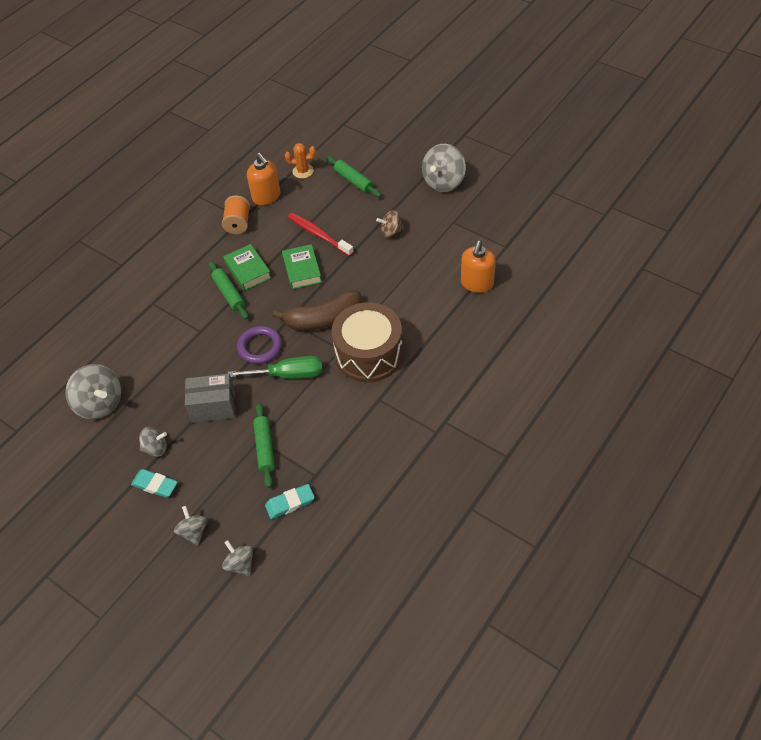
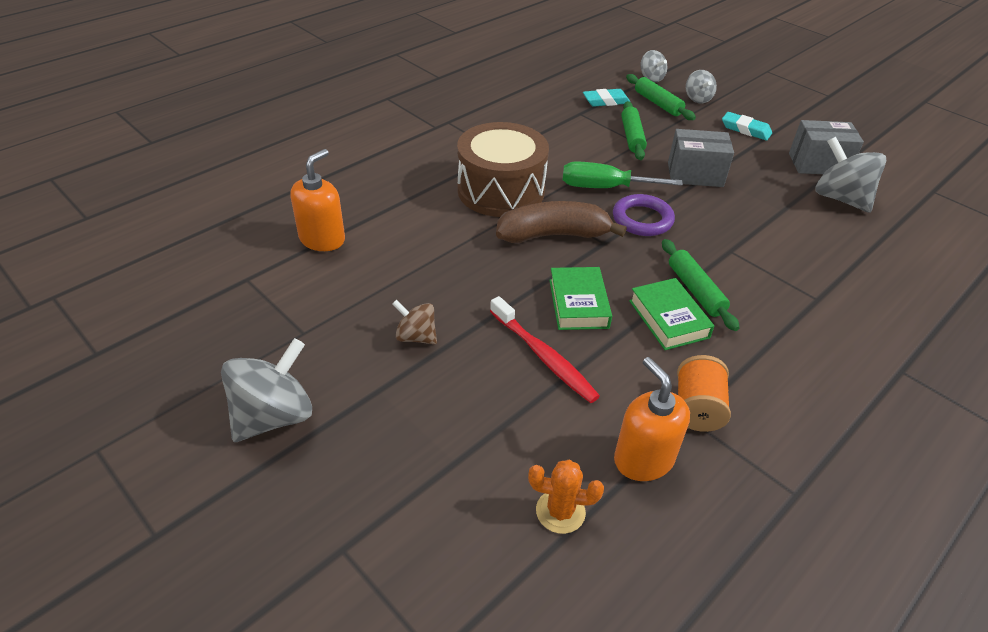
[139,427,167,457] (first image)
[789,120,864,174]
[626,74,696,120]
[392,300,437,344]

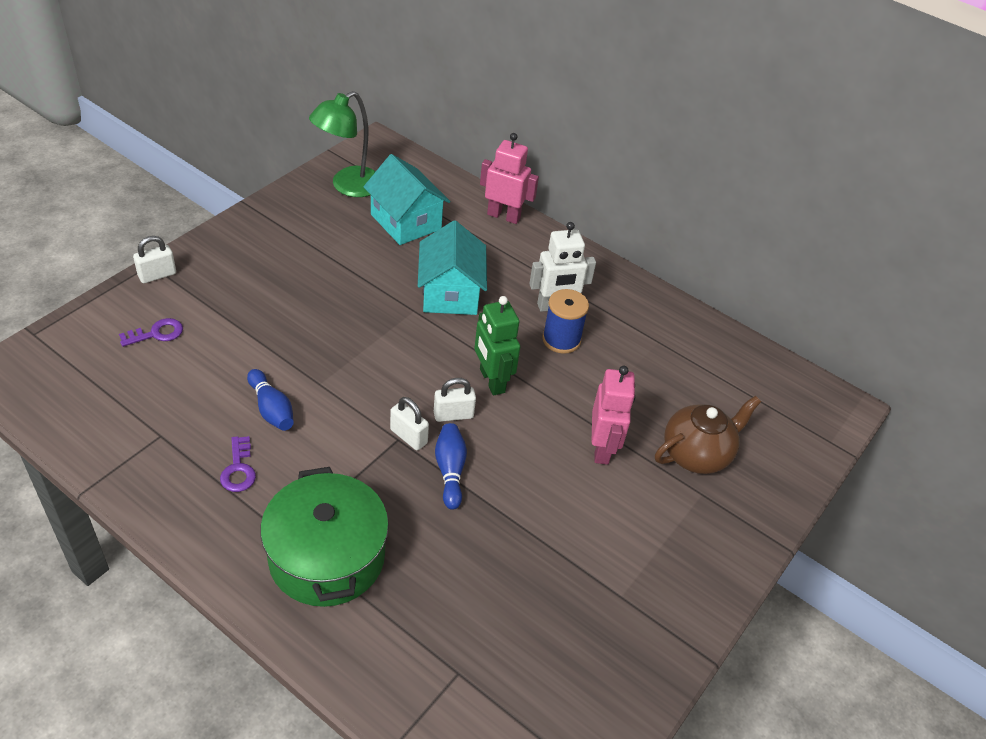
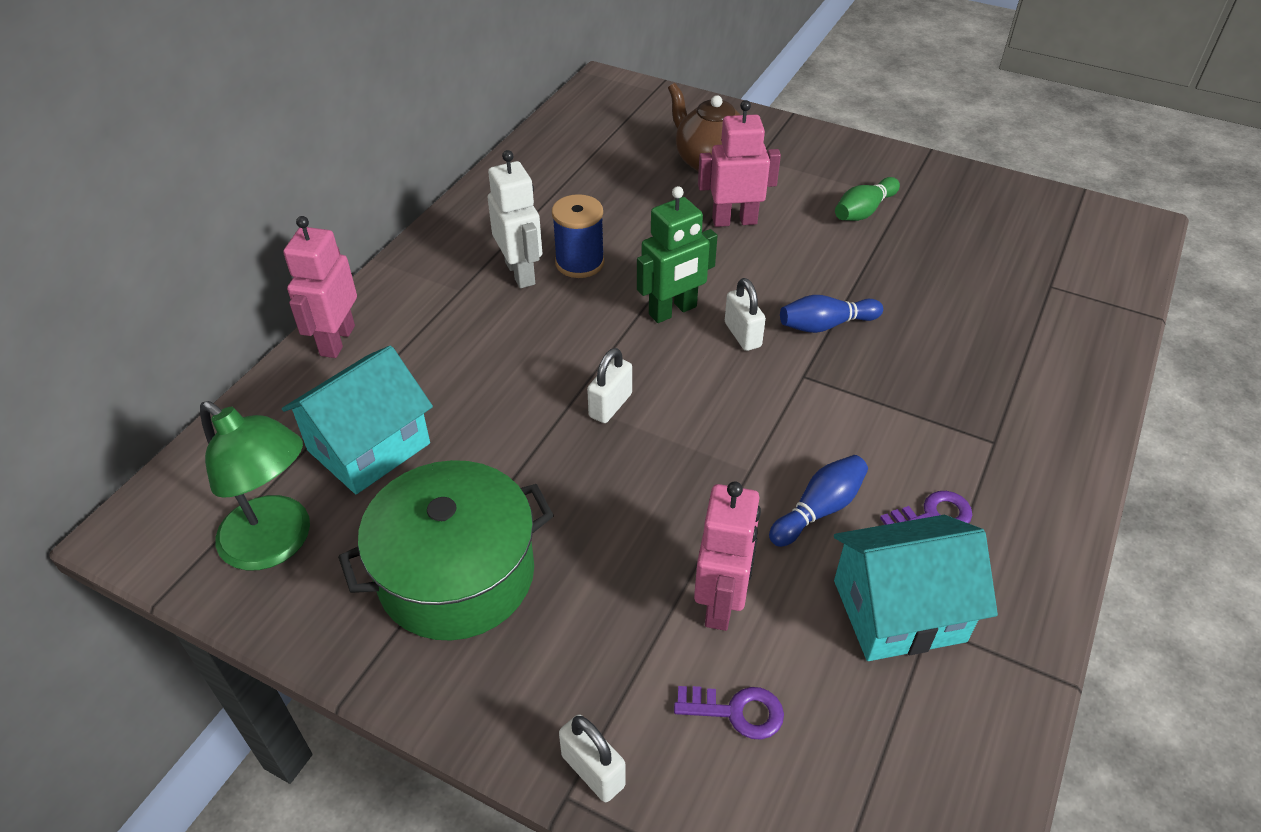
[694,482,761,631]
[835,177,900,221]
[338,460,554,641]
[587,348,632,423]
[834,515,998,661]
[674,686,784,740]

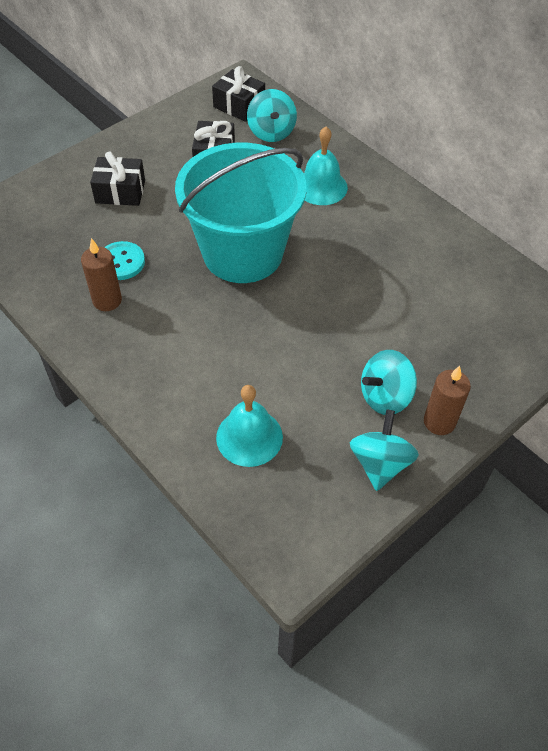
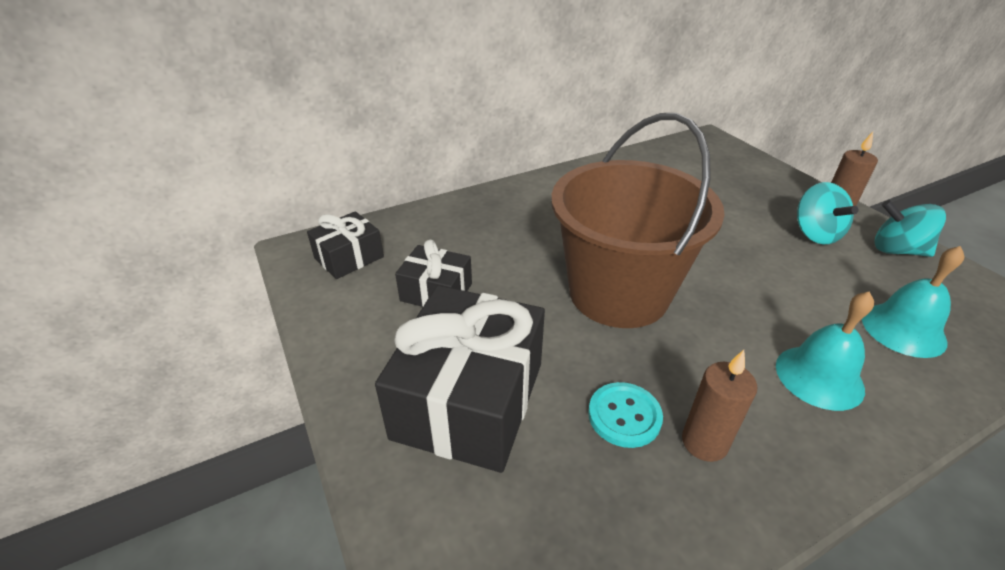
[247,89,297,142] (first image)
[776,292,874,411]
[551,113,725,328]
[375,285,545,473]

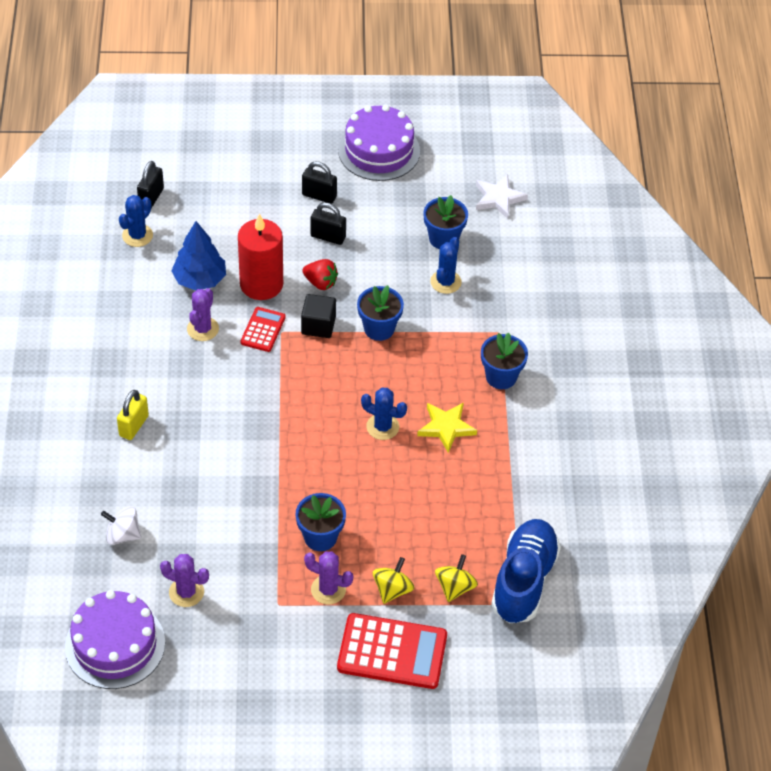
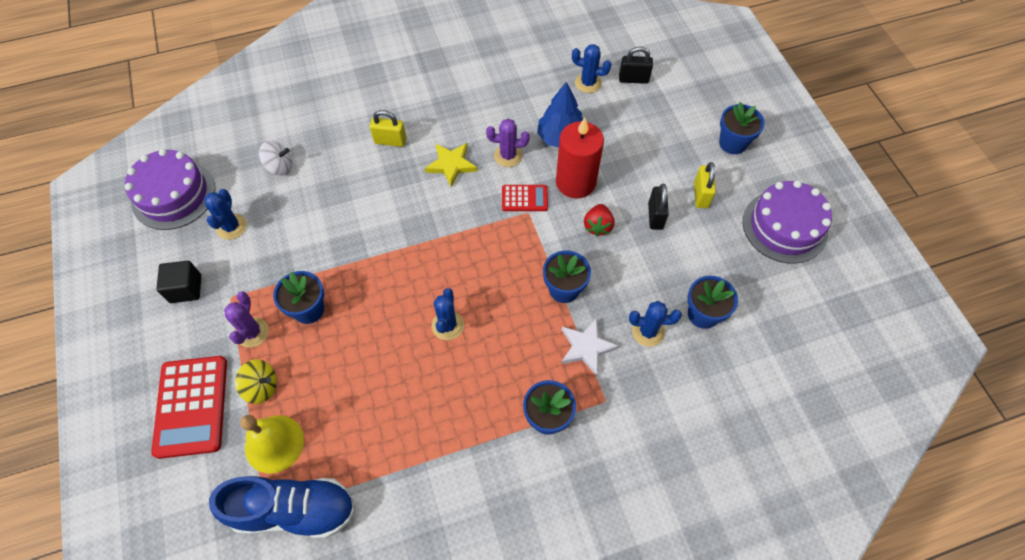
[719,102,765,154]
[156,261,201,303]
[425,143,477,187]
[561,318,619,376]
[240,415,304,473]
[204,189,247,240]
[694,162,716,208]
[259,141,293,176]

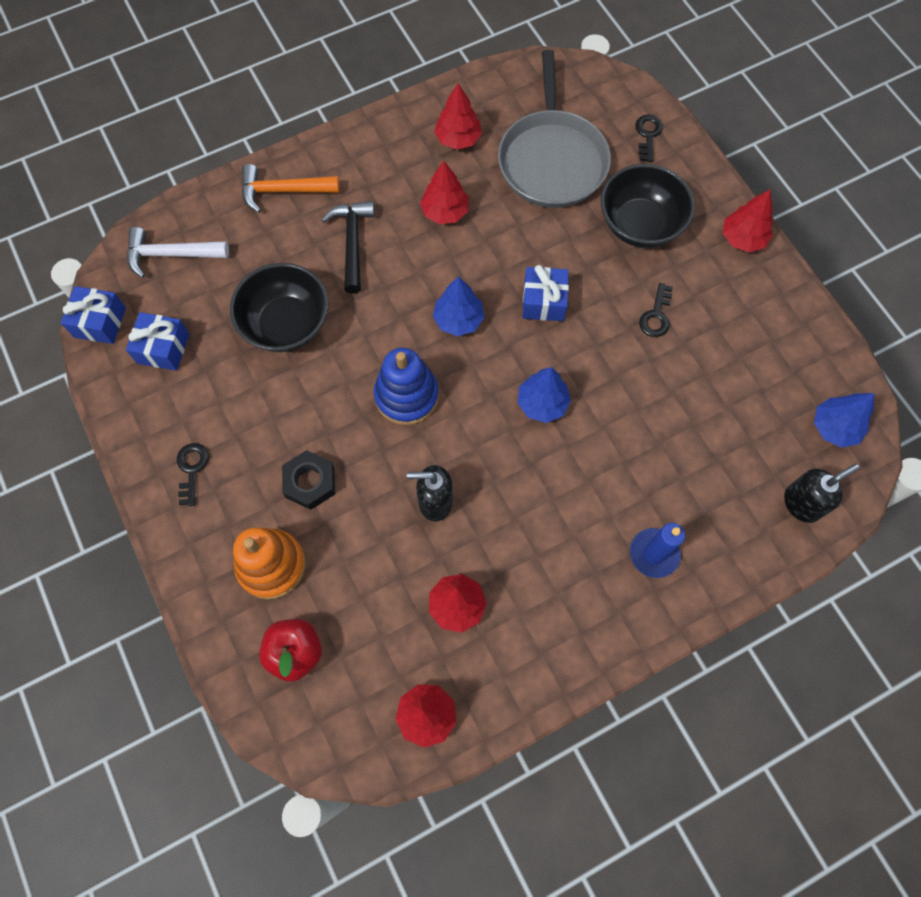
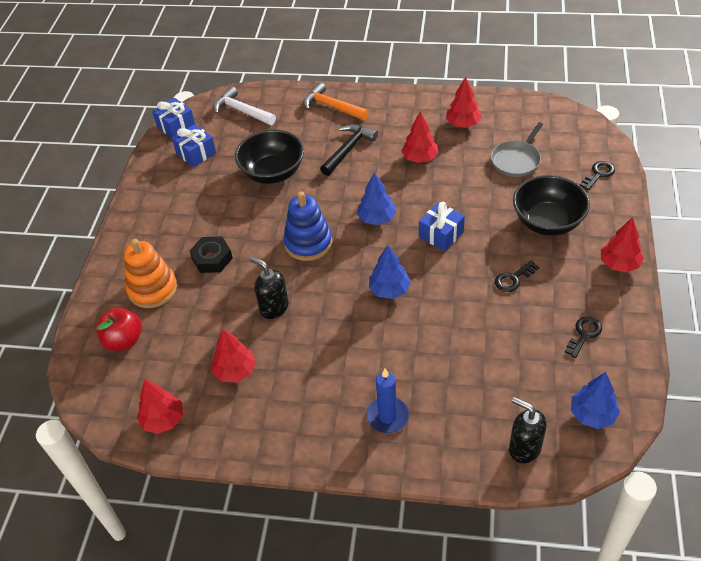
[565,317,602,358]
[509,397,547,463]
[491,122,543,177]

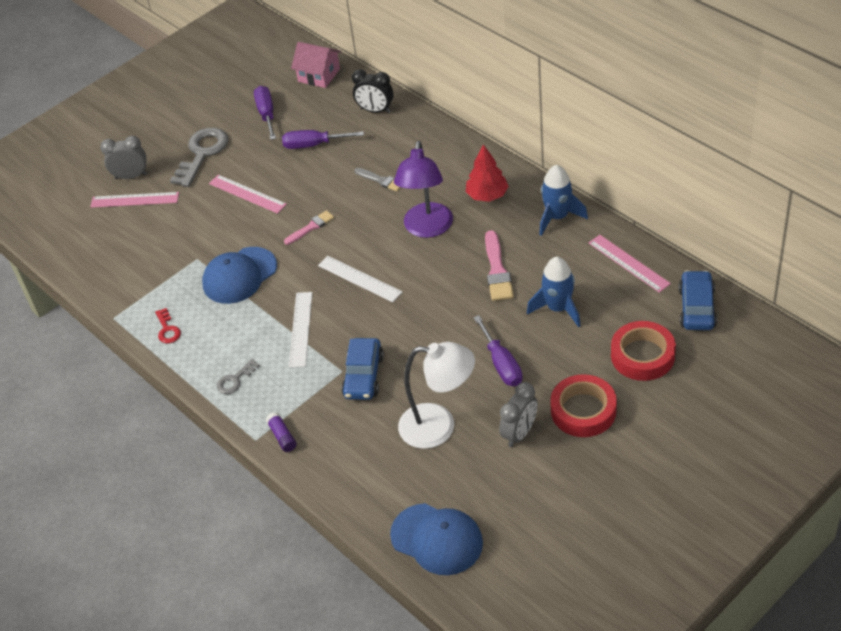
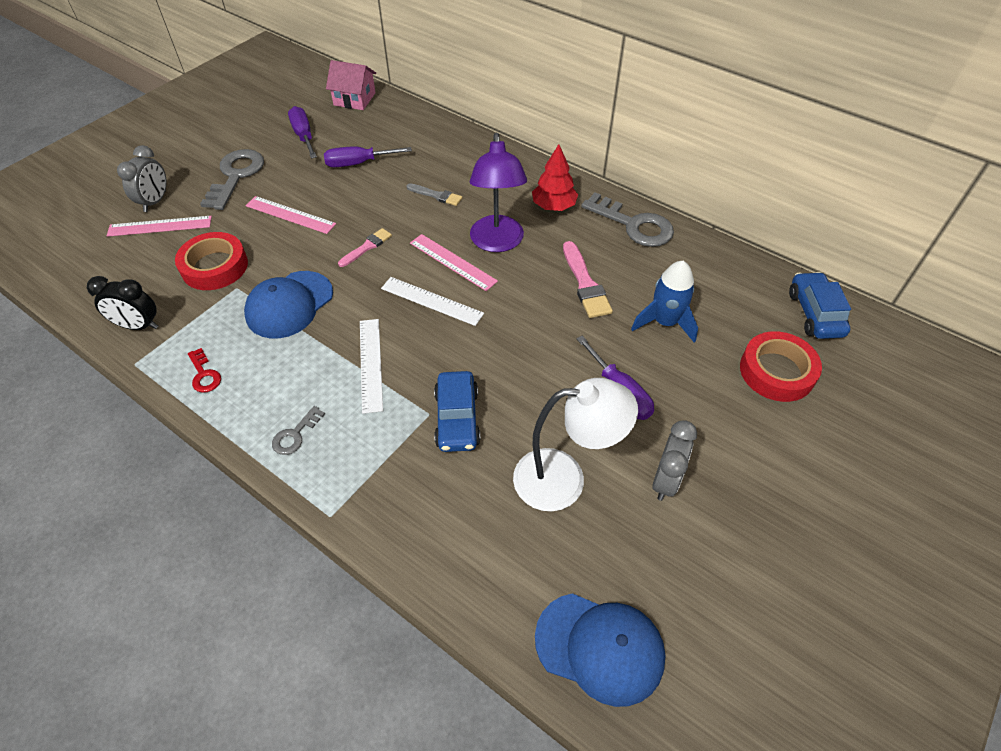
[266,412,297,452] (first image)
[87,276,158,330]
[175,232,248,290]
[410,234,498,291]
[581,192,674,247]
[117,145,167,212]

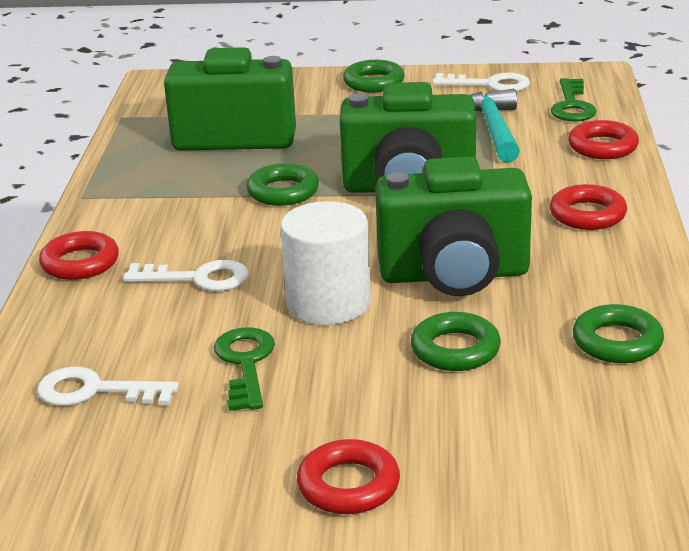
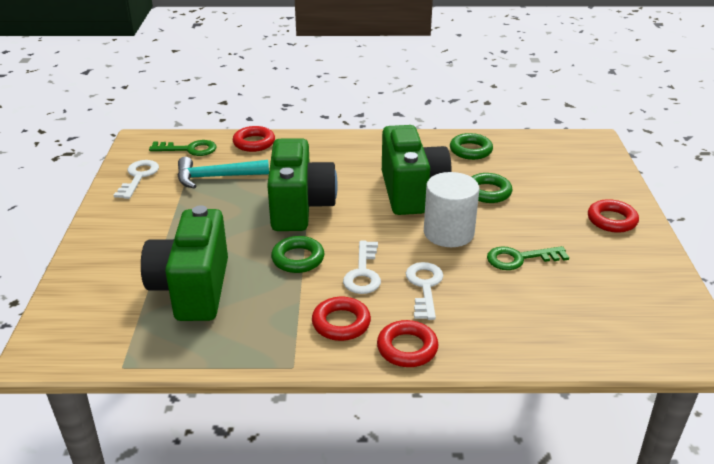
[343,60,405,92] (first image)
[343,241,381,294]
[312,297,371,341]

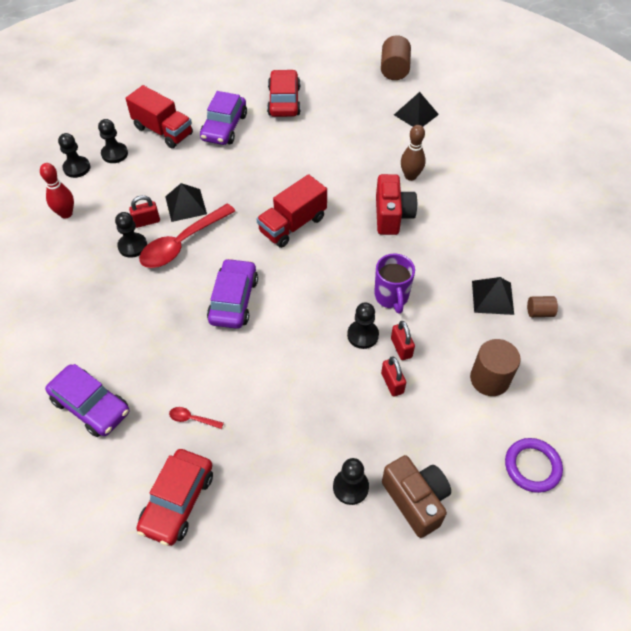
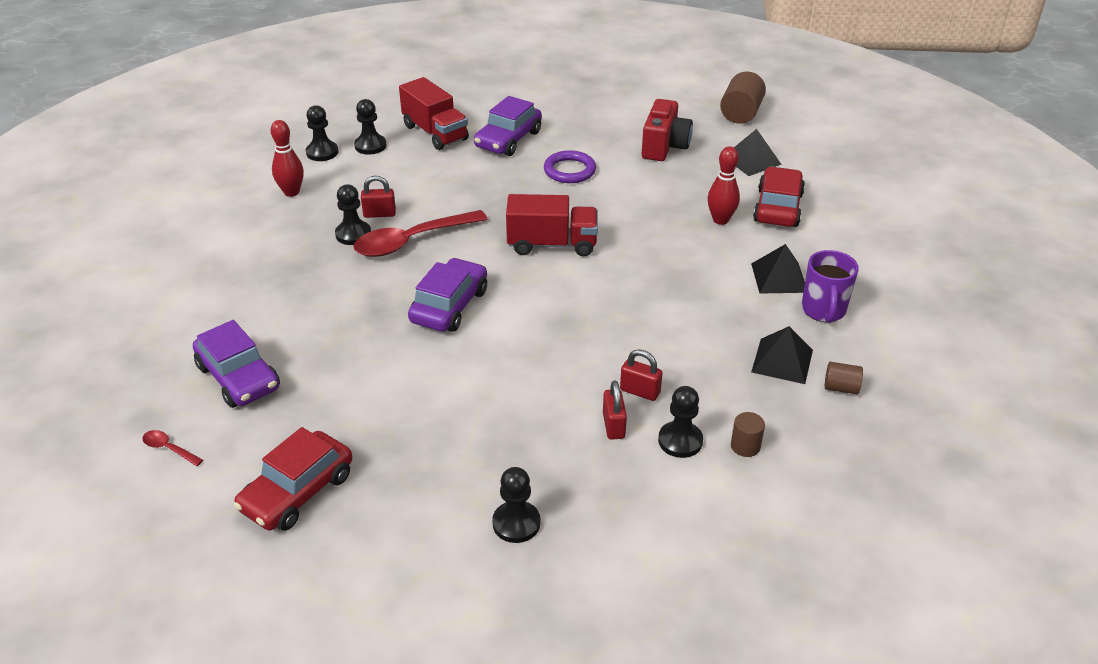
[382,455,451,538] (first image)
[751,244,805,294]
[142,430,203,466]
[753,167,805,227]
[658,386,703,458]
[802,250,859,323]
[642,99,693,161]
[544,150,596,183]
[708,146,740,225]
[506,194,598,256]
[620,349,663,401]
[731,412,765,457]

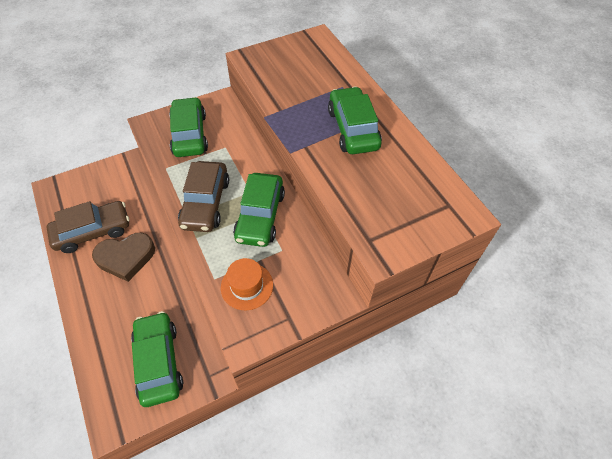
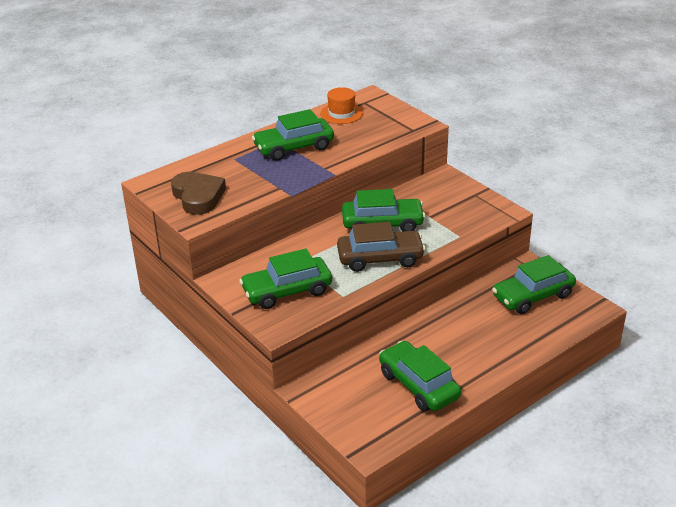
[171,172,226,215]
[320,87,363,124]
[379,341,461,412]

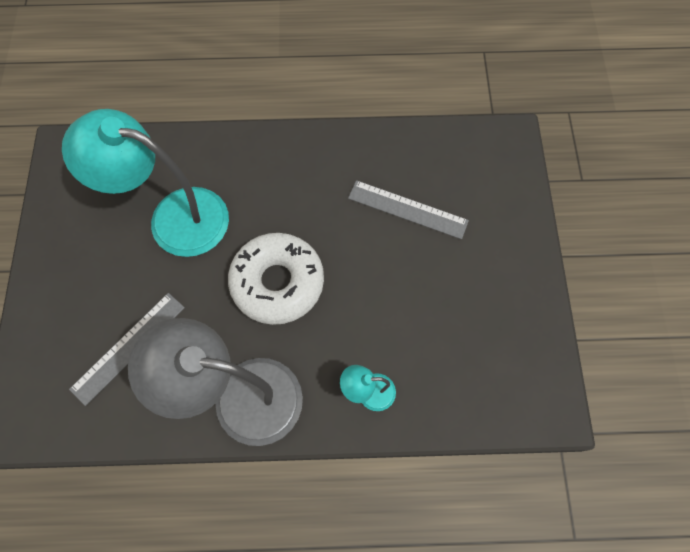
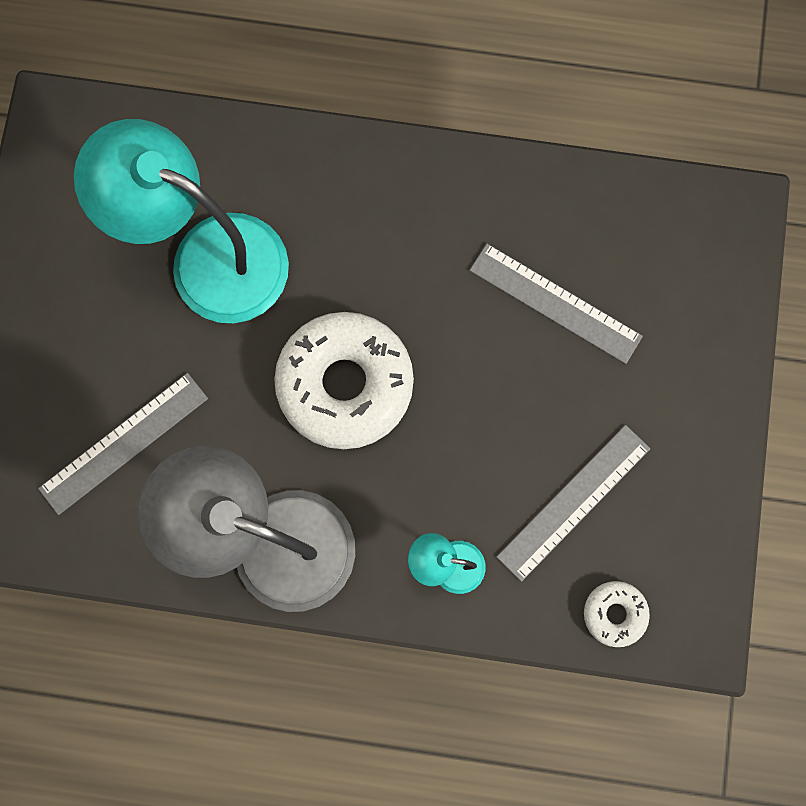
[496,425,651,582]
[584,581,650,647]

